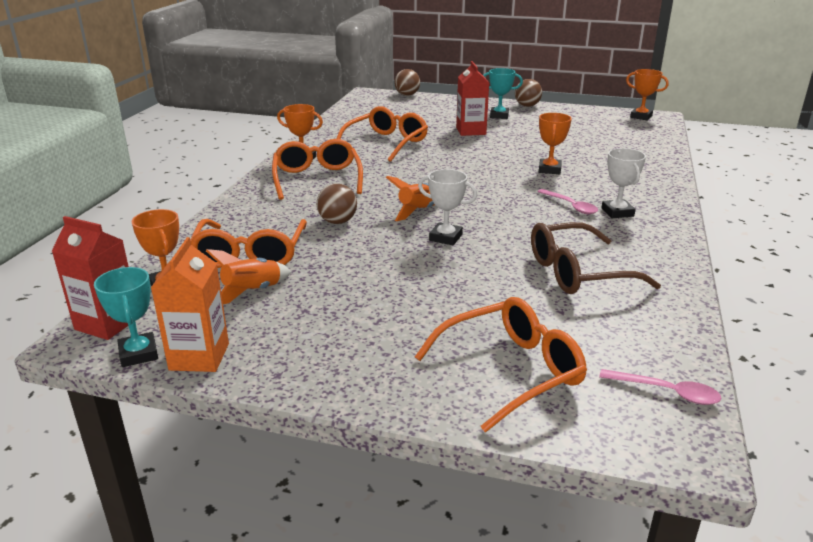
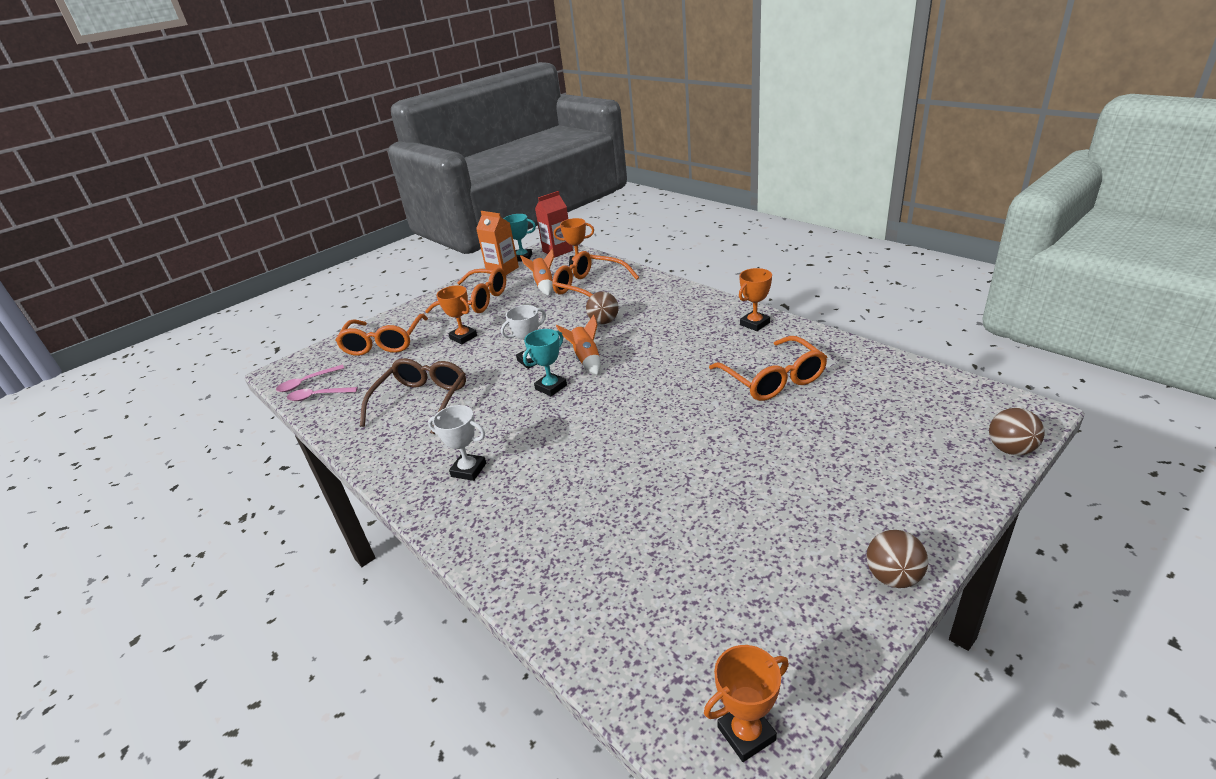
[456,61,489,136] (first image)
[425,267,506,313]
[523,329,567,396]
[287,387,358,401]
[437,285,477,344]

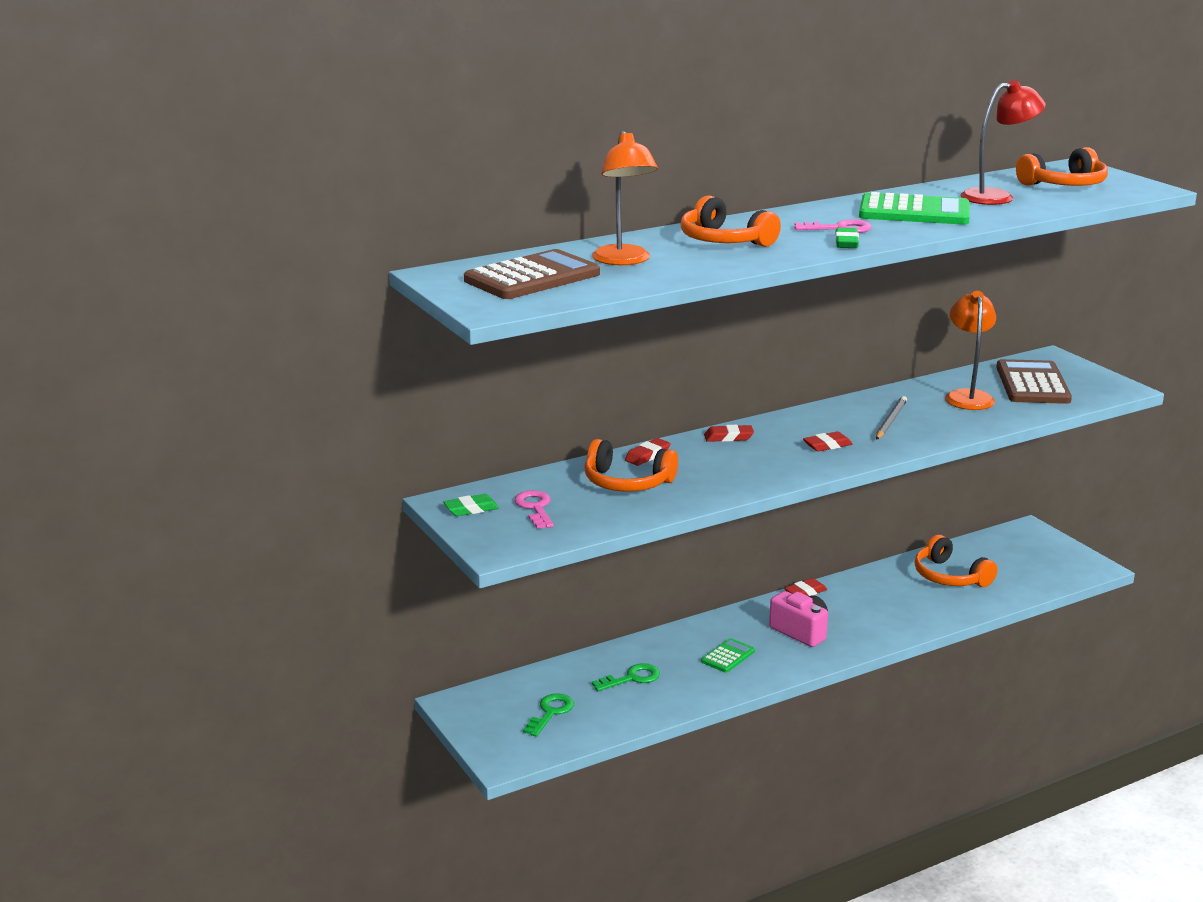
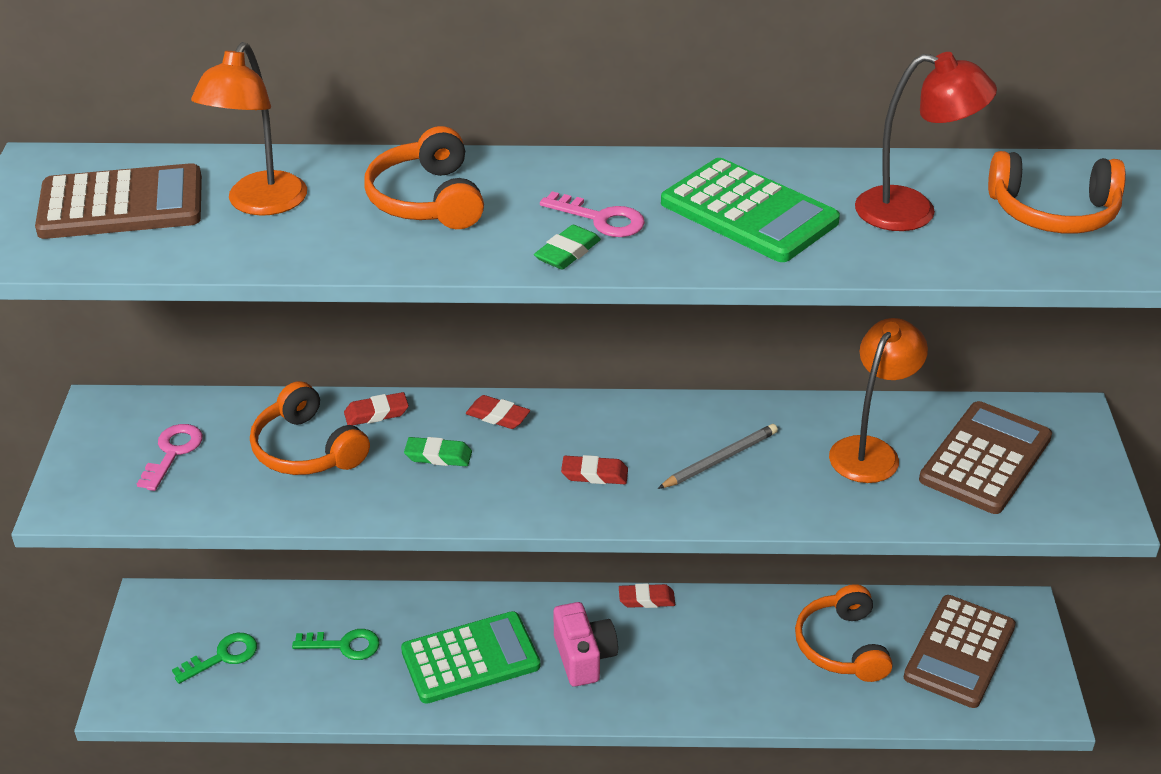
[904,595,1016,708]
[404,437,472,466]
[401,611,540,704]

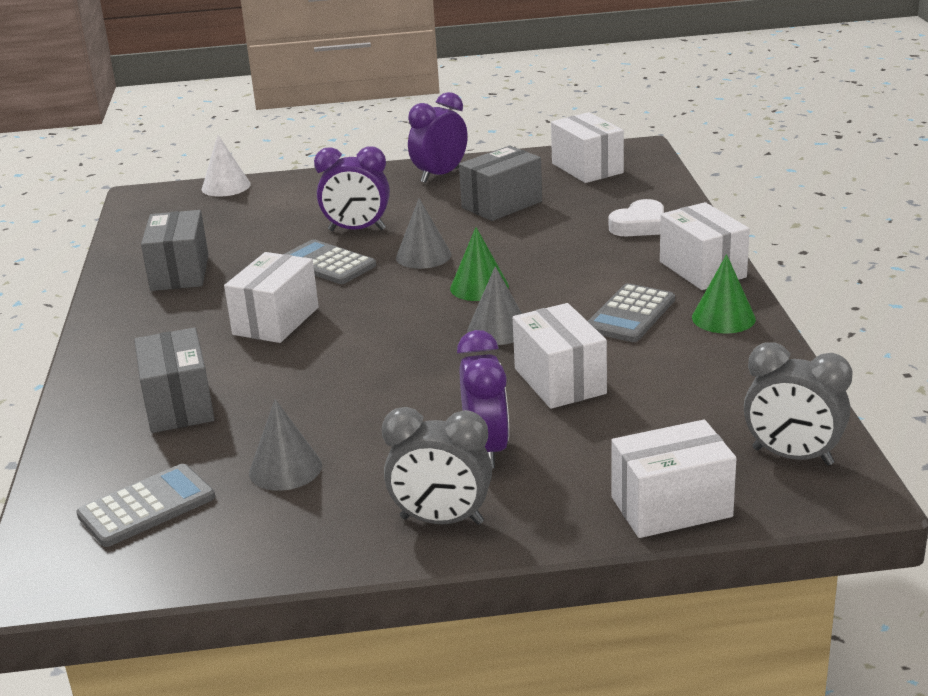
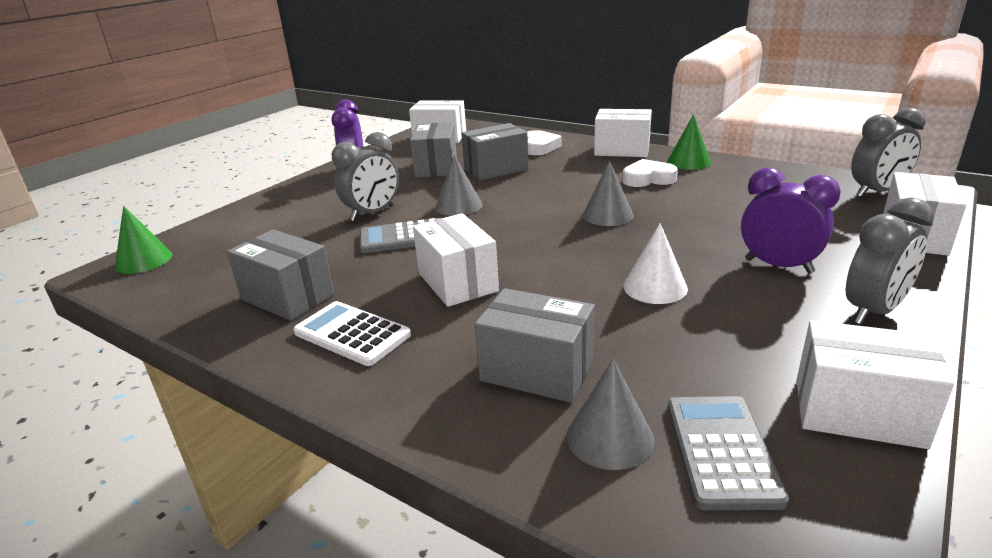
[293,301,411,366]
[461,123,529,181]
[623,223,688,304]
[567,359,655,470]
[115,206,172,274]
[797,320,954,449]
[623,159,678,187]
[332,132,399,221]

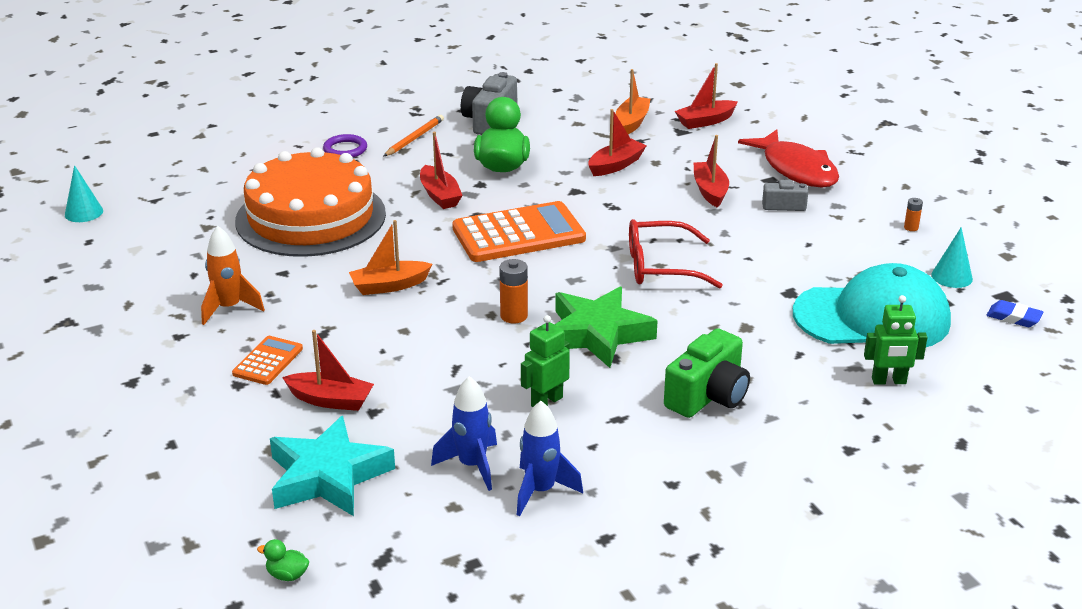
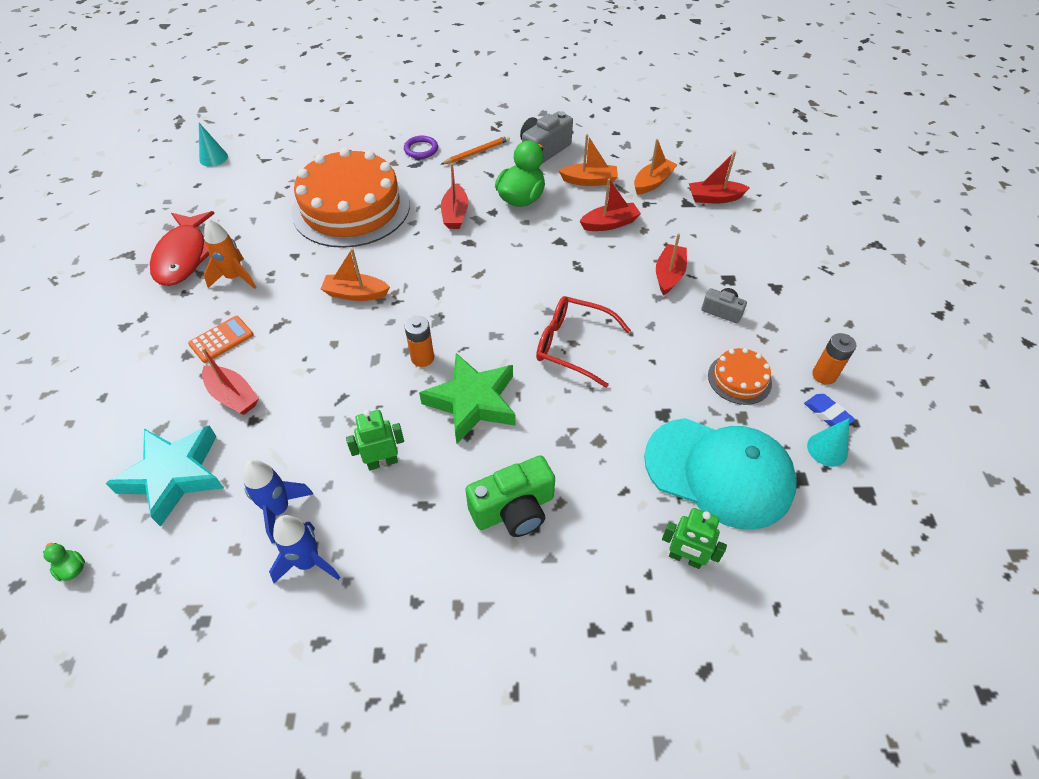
[452,201,586,262] (first image)
[559,134,618,186]
[708,348,772,405]
[150,211,215,286]
[804,394,855,426]
[812,333,856,385]

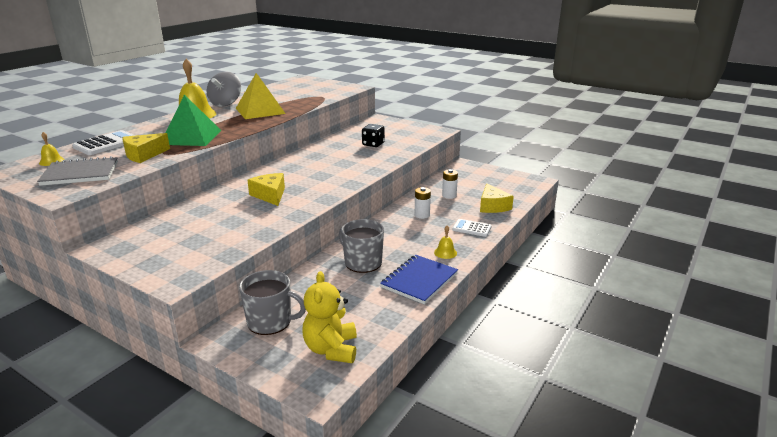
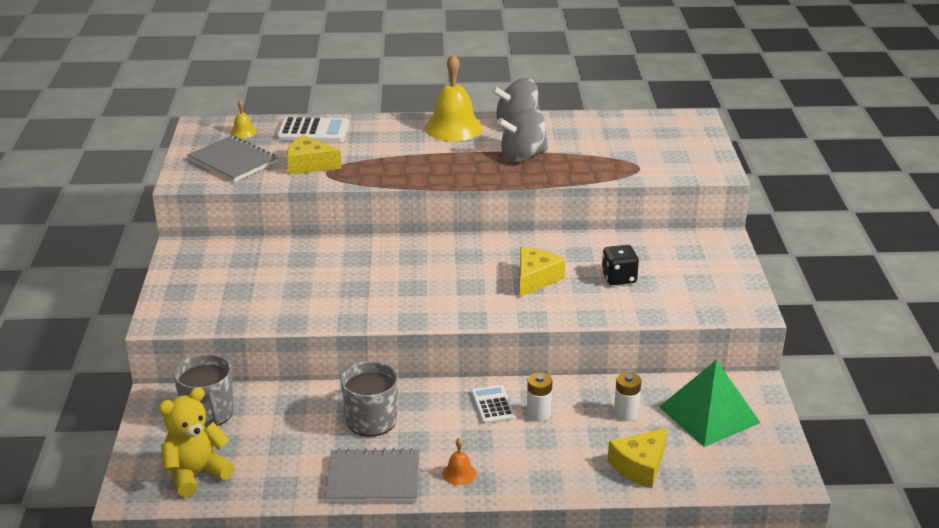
[659,360,761,447]
[520,247,565,297]
[471,385,515,424]
[497,108,548,162]
[325,448,419,502]
[443,438,476,485]

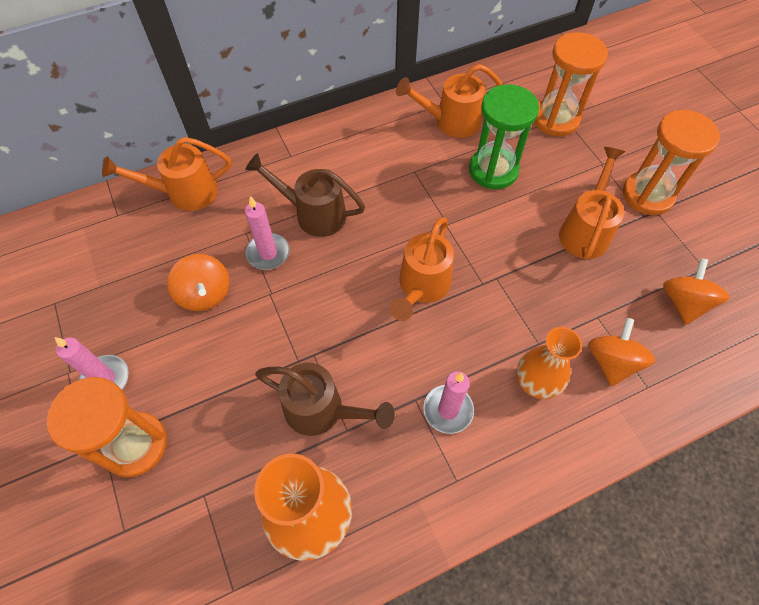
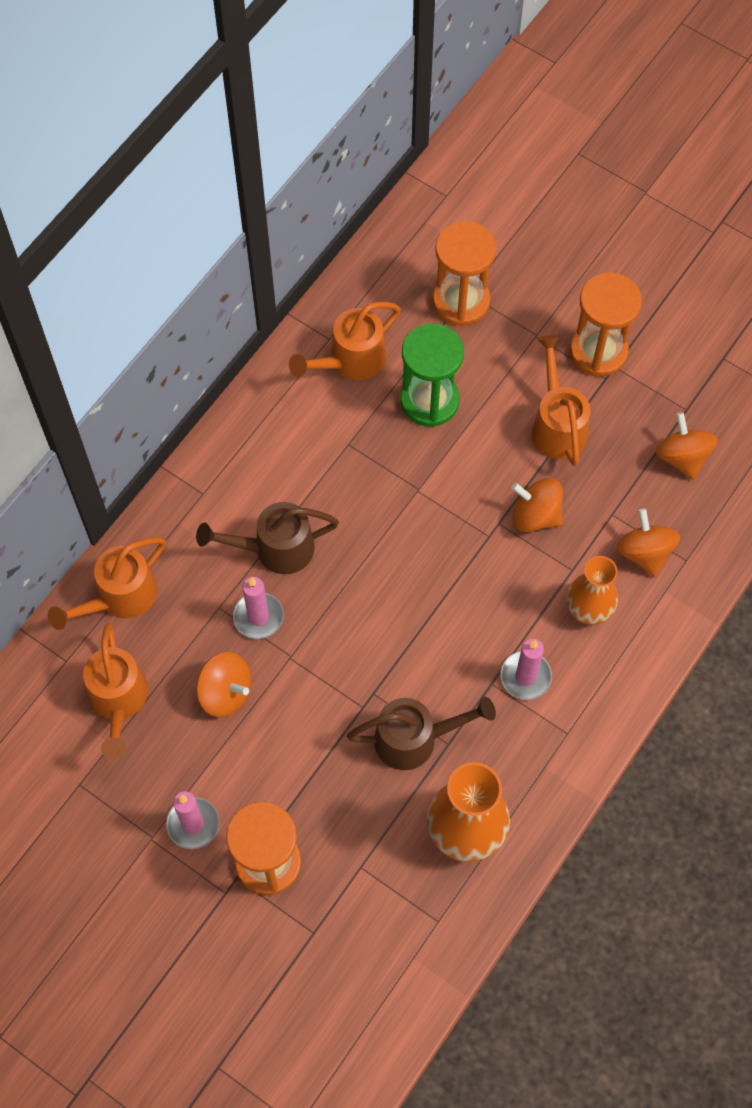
[512,478,563,532]
[83,623,148,759]

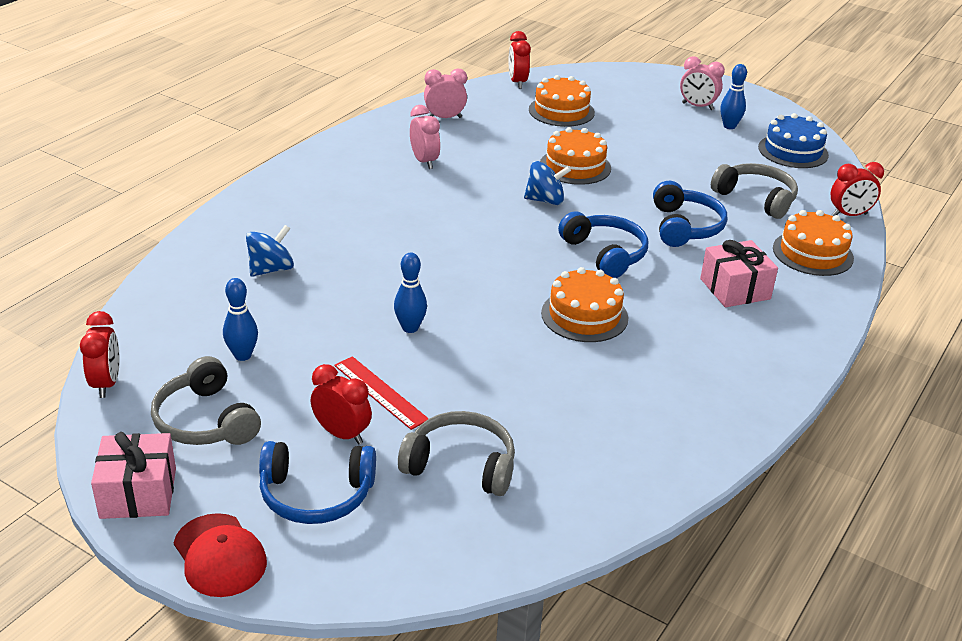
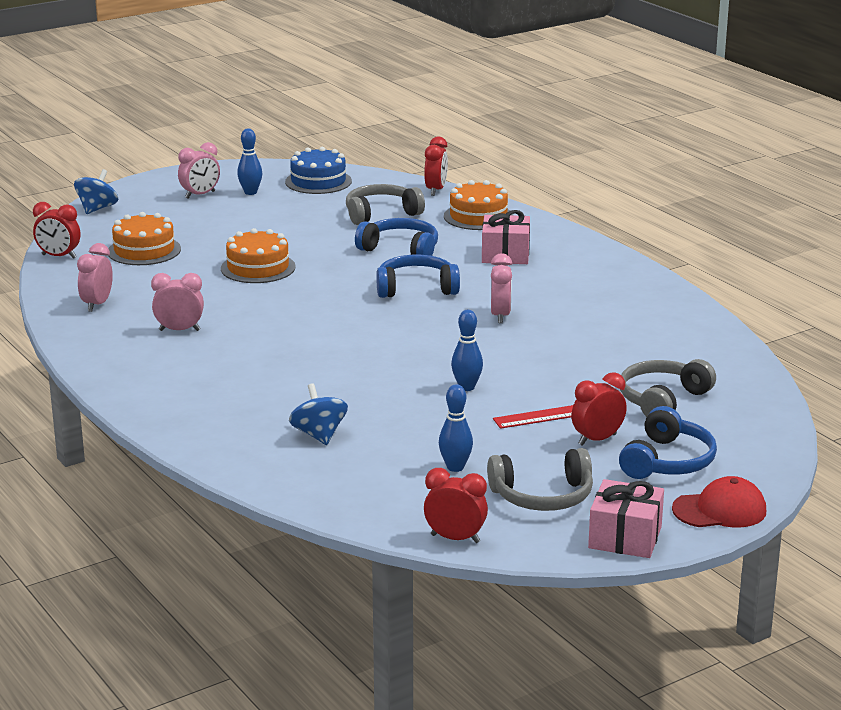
[74,169,118,214]
[491,253,512,323]

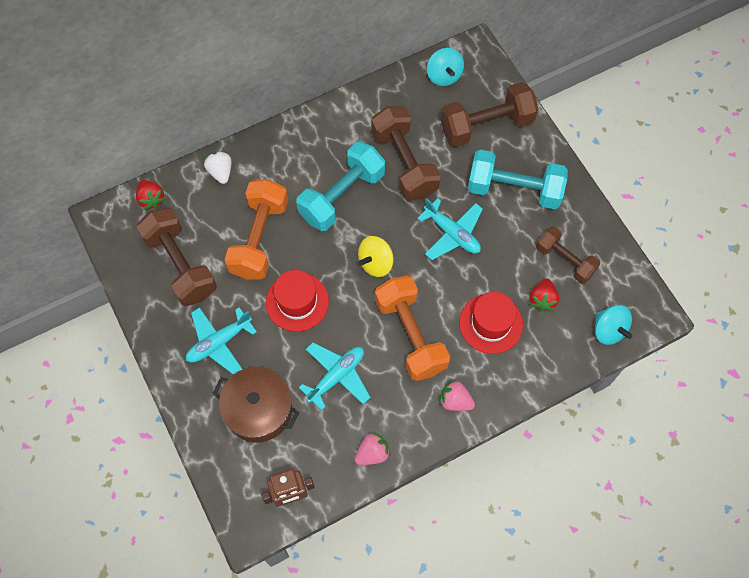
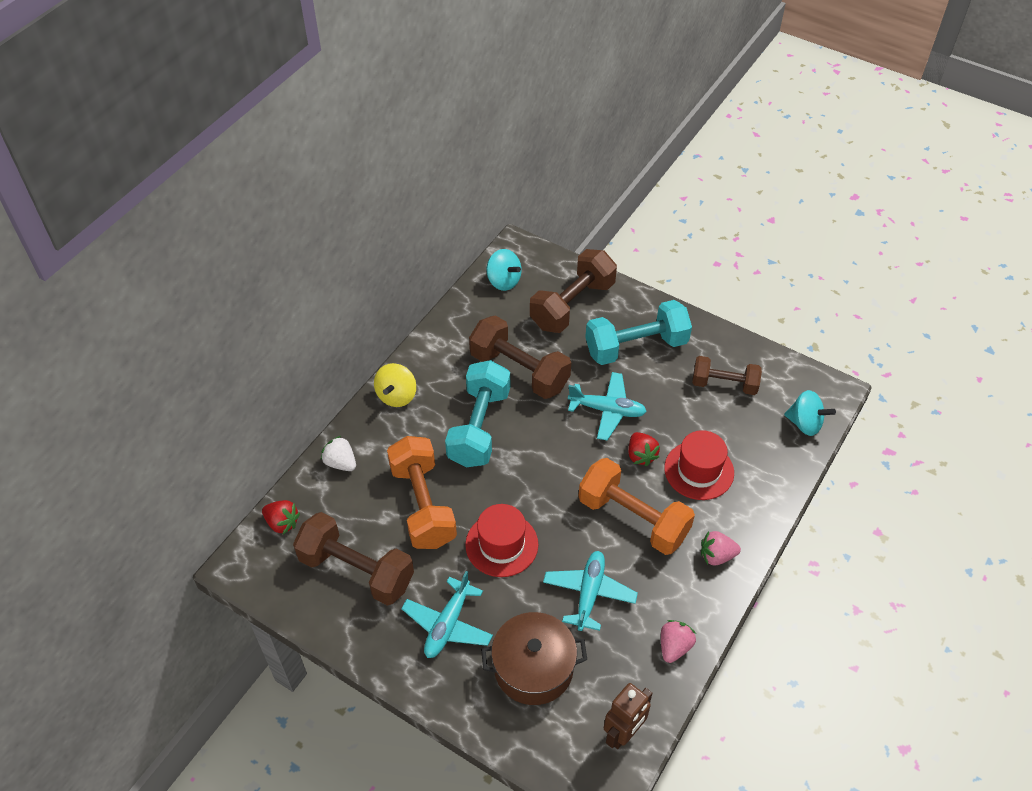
[374,363,416,407]
[628,432,660,466]

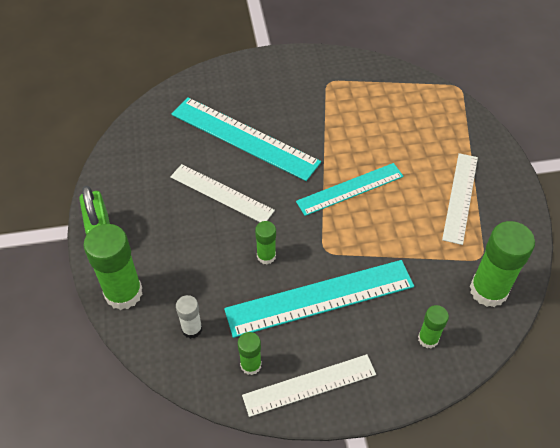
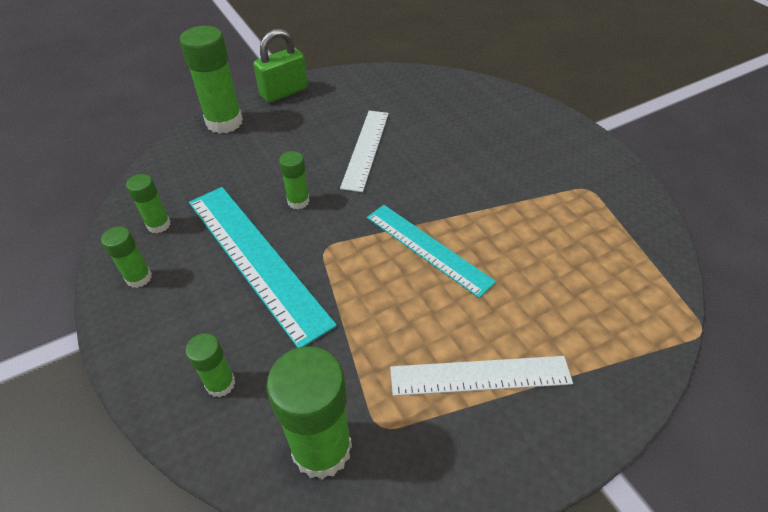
[171,97,321,181] (first image)
[176,295,202,339] (first image)
[101,226,152,288]

